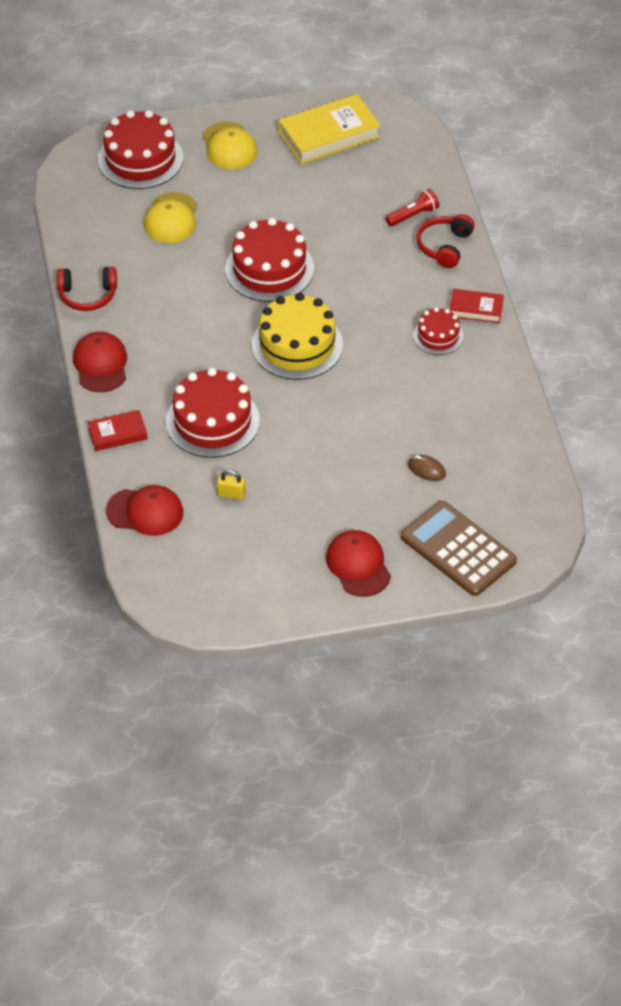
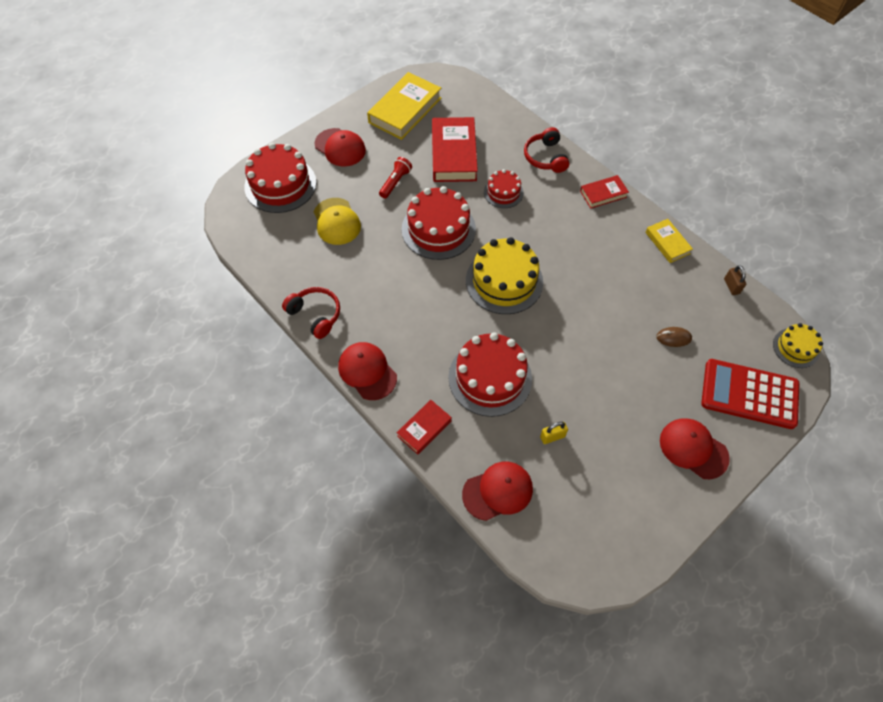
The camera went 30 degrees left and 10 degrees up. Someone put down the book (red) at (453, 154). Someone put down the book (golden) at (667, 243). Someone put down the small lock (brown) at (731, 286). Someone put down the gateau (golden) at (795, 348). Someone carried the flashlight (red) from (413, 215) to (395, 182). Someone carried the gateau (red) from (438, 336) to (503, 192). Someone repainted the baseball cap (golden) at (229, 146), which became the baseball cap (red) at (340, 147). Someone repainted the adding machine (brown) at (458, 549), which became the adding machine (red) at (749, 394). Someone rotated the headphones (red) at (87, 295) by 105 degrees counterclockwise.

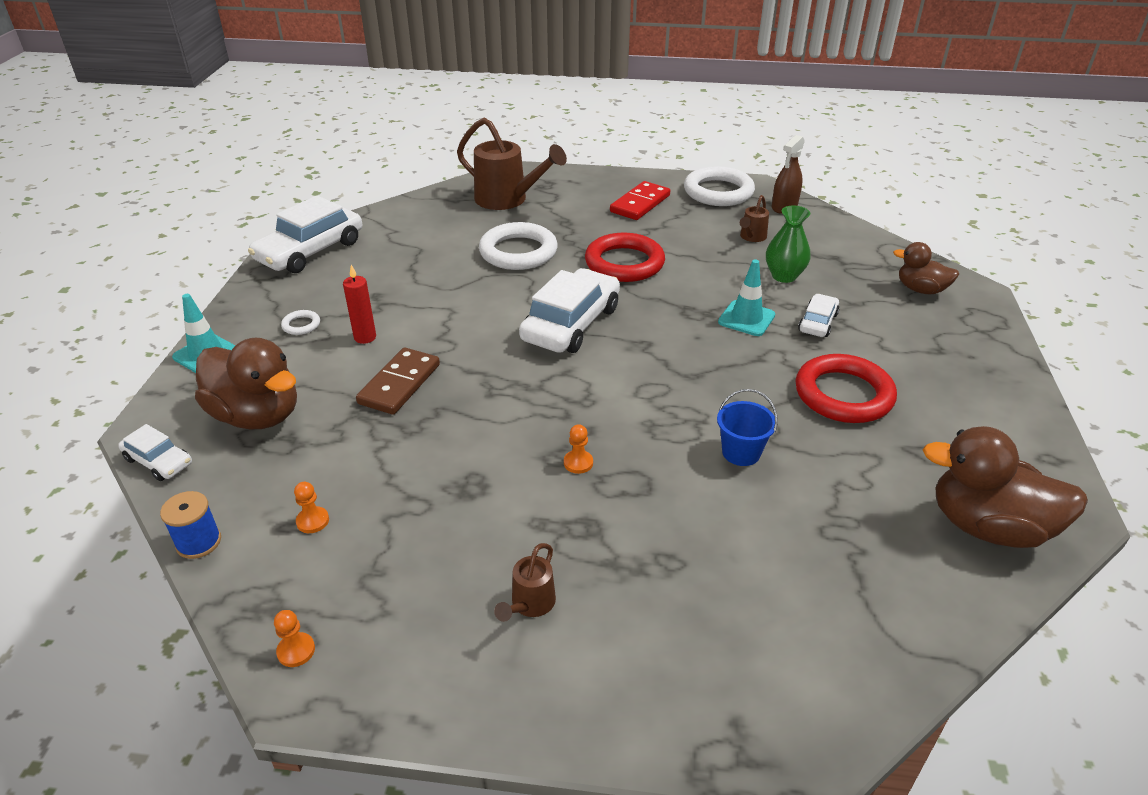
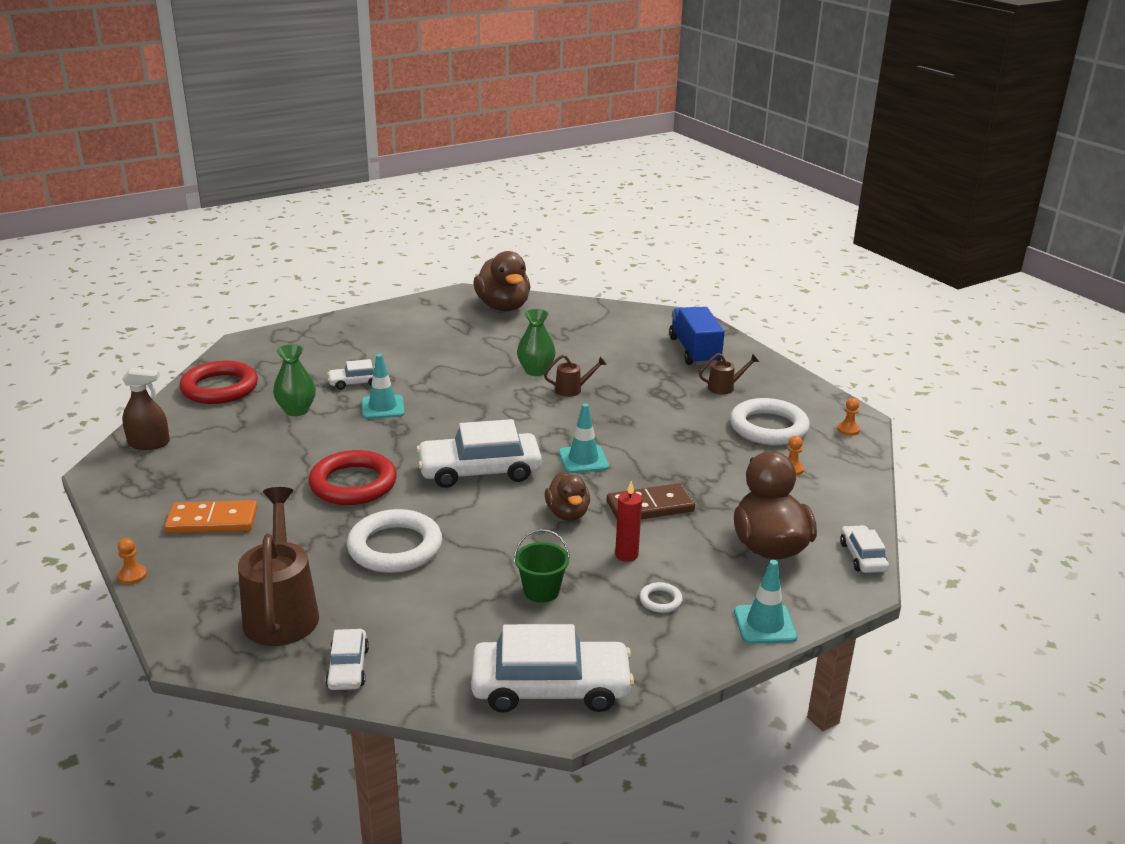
The camera went 130 degrees left and 10 degrees down. Someone took away the reel of thread (royal blue) at (198, 542). Someone put down the automobile (pure white) at (348, 668). Someone put down the sand bucket (green) at (541, 591). Someone put down the traffic cone (aqua) at (583, 460). Someone put down the toy truck (royal blue) at (694, 351). Someone carried the chess pawn (orange) from (578, 463) to (132, 575). Someone carried the hoop (pure white) from (718, 192) to (768, 427). Someone carried the sprinkling can (brown) from (751, 237) to (572, 390). Someone carried the hoop (red) from (843, 394) to (220, 388). Someone carried the duck (brown) from (920, 290) to (567, 514). Someone swapped the sand bucket (royal blue) at (741, 452) for the flower vase (green) at (536, 371). Someone repainted the domino piece (red) at (640, 204), which became the domino piece (orange) at (212, 521).

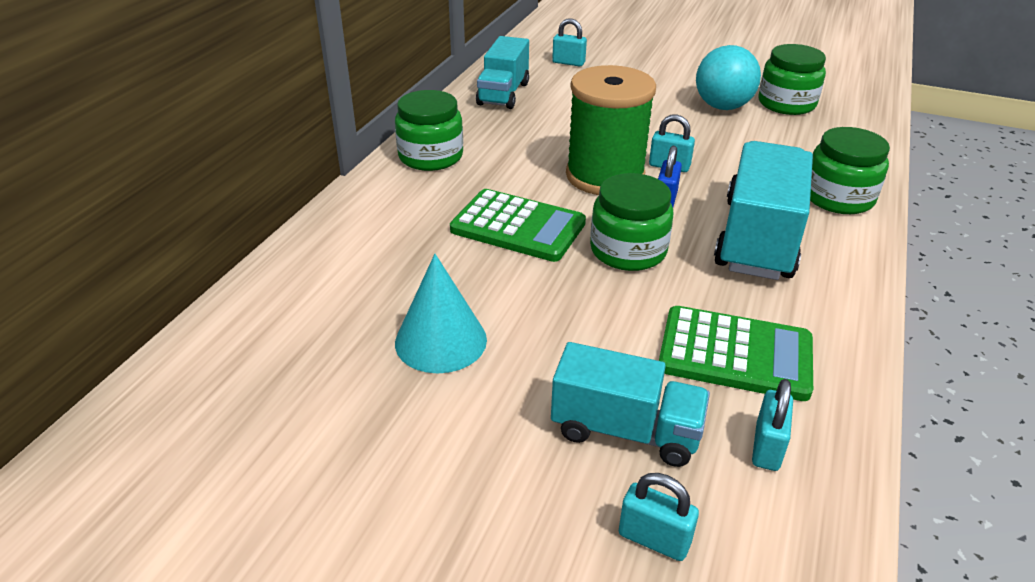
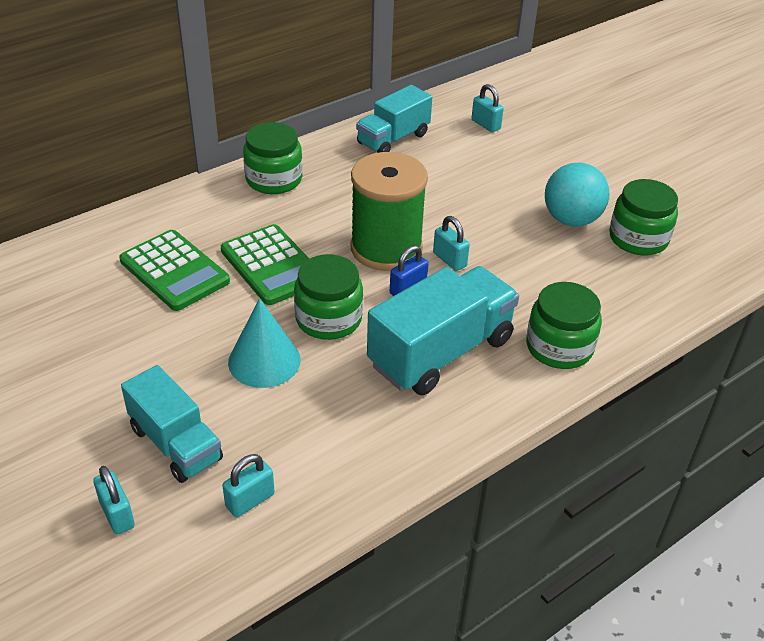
The camera went 30 degrees right and 5 degrees up. Someone carried the cone (aqua) from (441, 341) to (264, 361). Someone carried the adding machine (green) from (735, 354) to (174, 271).

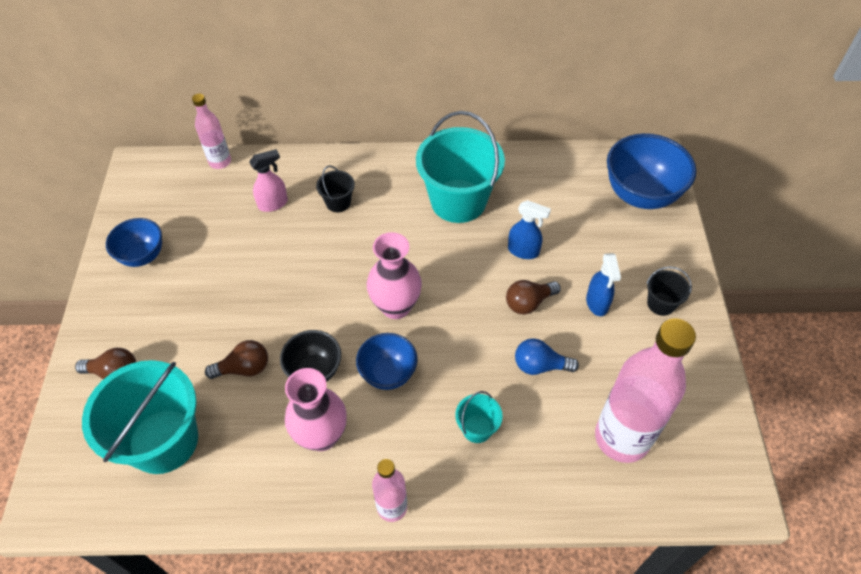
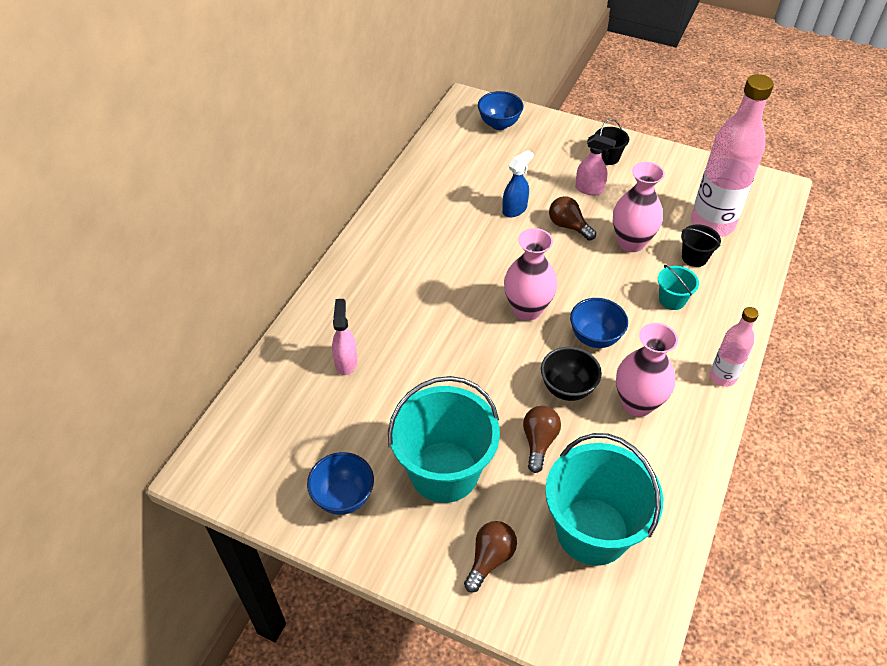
The camera went 65 degrees left and 5 degrees down. Someone took away the drink bottle (pink) at (220, 162). Someone carried the sand bucket (black) from (338, 202) to (694, 257). Someone carried the sand bucket (aqua) from (458, 201) to (444, 471). Someone swapped the bulb (royal blue) at (540, 365) for the flower vase (pink) at (631, 242). Someone repainted the spray bottle (royal blue) at (597, 303), which became the spray bottle (pink) at (589, 189). Someone rotated the bulb (brown) at (528, 303) by 135 degrees clockwise. Someone scaled the serving bowl (royal blue) at (641, 195) by 0.60.

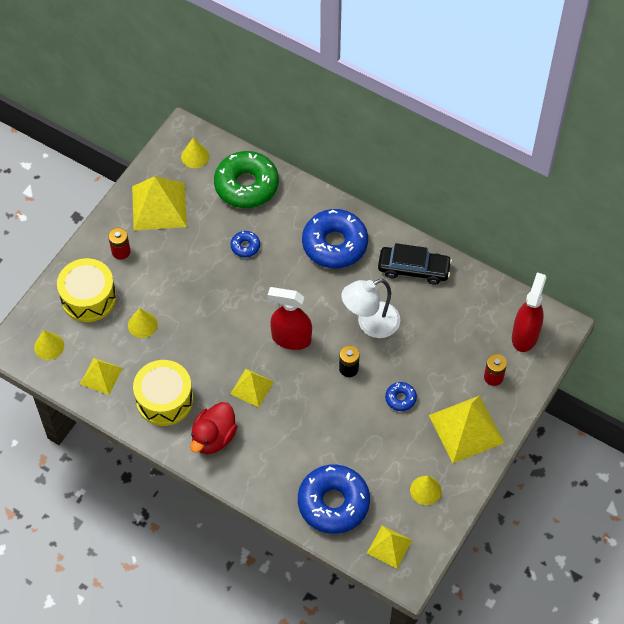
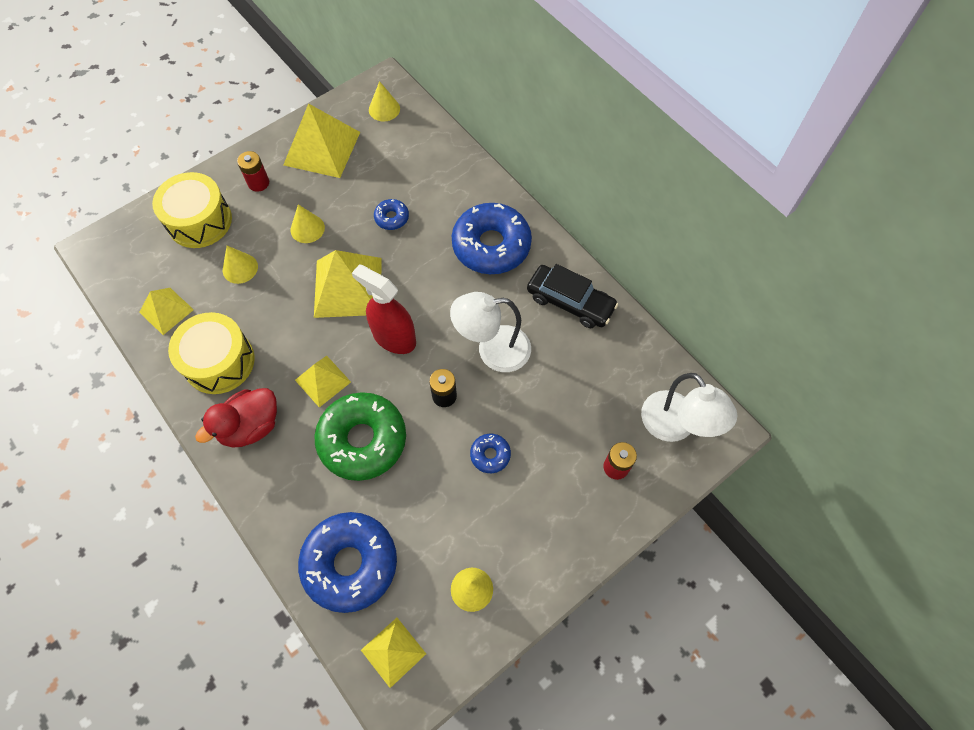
The camera went 20 degrees right and 5 degrees up. Someone carried the cone (golden) from (49, 346) to (307, 228). Someone carried the donut (green) from (246, 185) to (362, 440). Someone carried the pyramid shape (golden) from (466, 429) to (348, 287). Someone swapped the spray bottle (red) at (525, 335) for the reading lamp (pure white) at (675, 426).

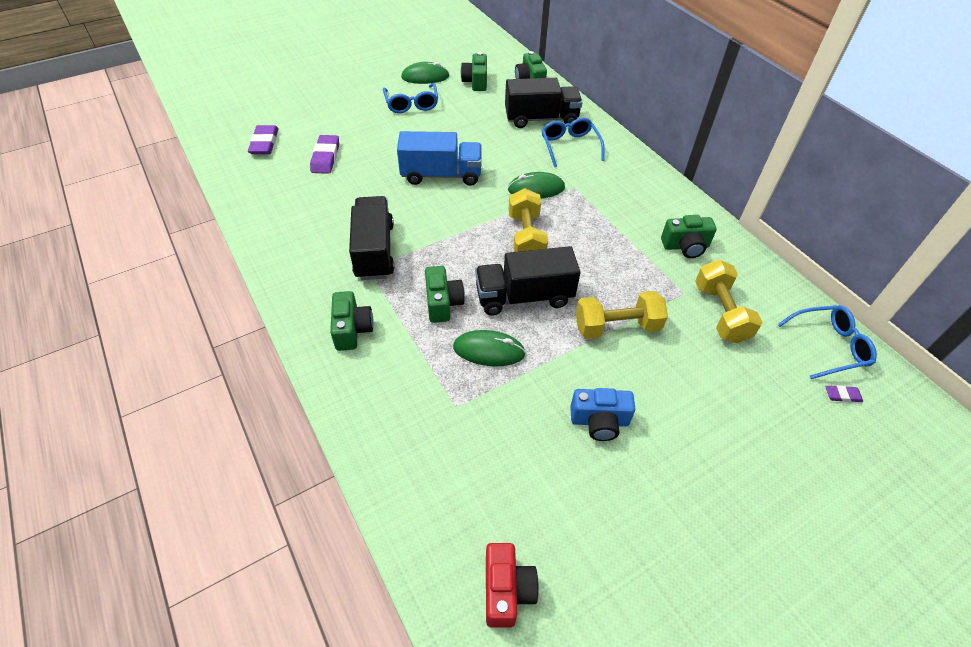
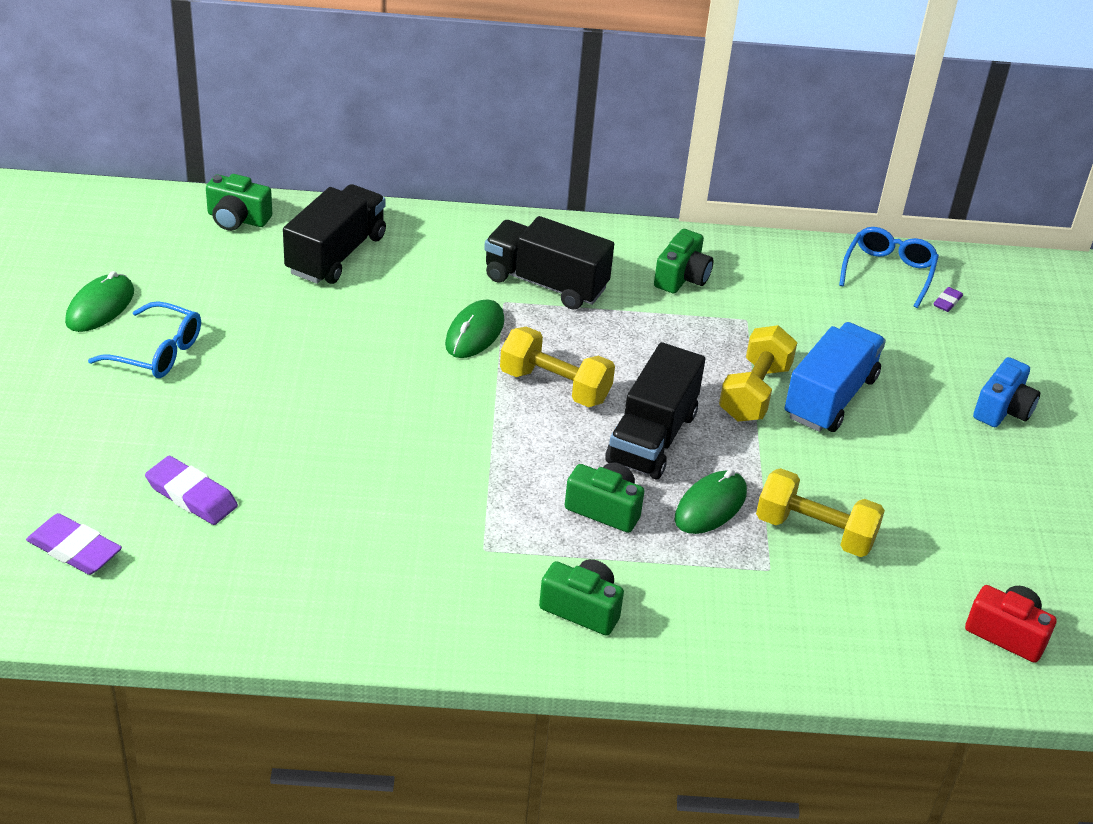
The camera went 60 degrees left and 10 degrees down. Someone took away the photo camera (green) at (476, 82). Someone took away the spectacles (royal blue) at (569, 146). Someone carried the toy truck (black) from (374, 251) to (545, 283). Someone carried the toy truck (royal blue) from (441, 175) to (830, 397). Someone carried the photo camera (royal blue) from (599, 421) to (1003, 409). Someone carried the hand weight (golden) from (720, 313) to (815, 532).

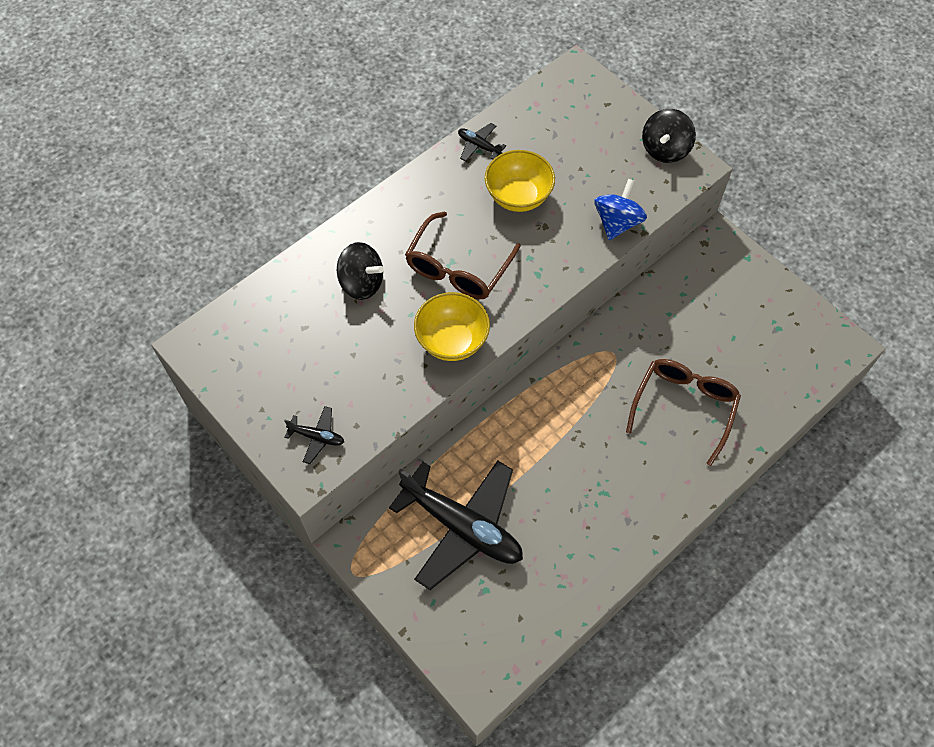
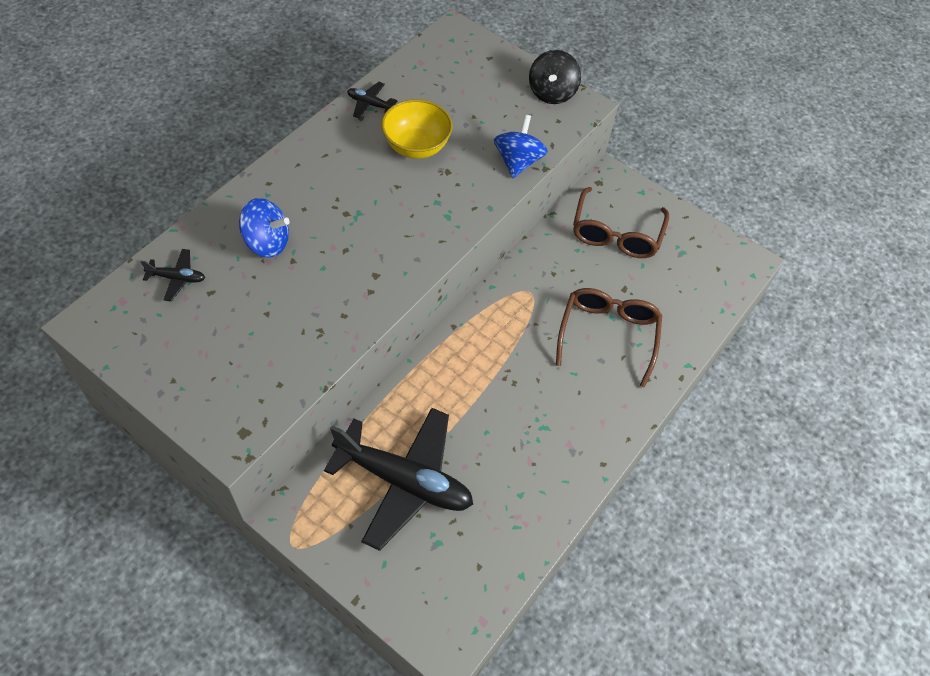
The camera went 15 degrees left and 5 degrees down. Someone took away the serving bowl (golden) at (452, 340). Someone carried the toy plane (black) from (317, 437) to (177, 278). Someone carried the spectacles (brown) from (458, 267) to (616, 233). Someone repainted the toy top (black) at (361, 283), which became the toy top (royal blue) at (267, 242).

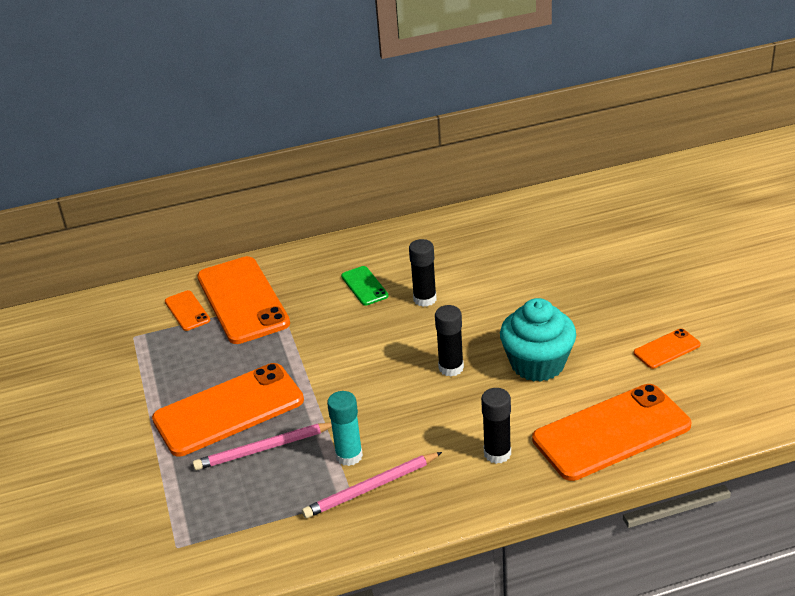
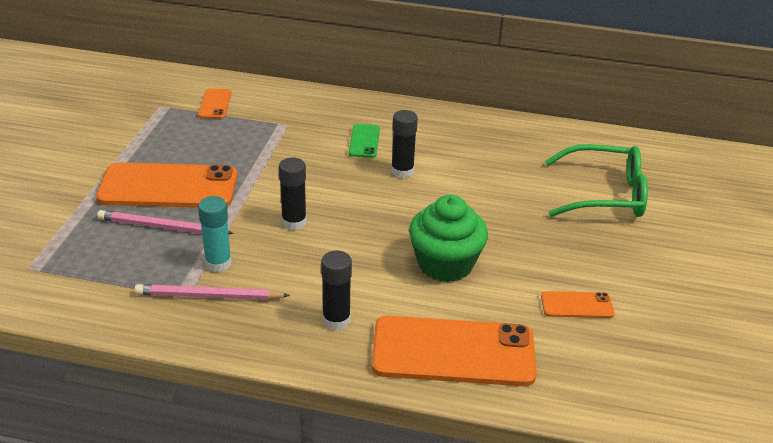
The camera went 25 degrees right and 0 degrees up. Someone took away the smartphone (orange) at (243, 300). Someone put down the spectacles (green) at (605, 194). Someone carried the glue (black) from (451, 368) to (294, 222). Someone repainted the cupcake (aqua) at (537, 364), which became the cupcake (green) at (445, 264).

